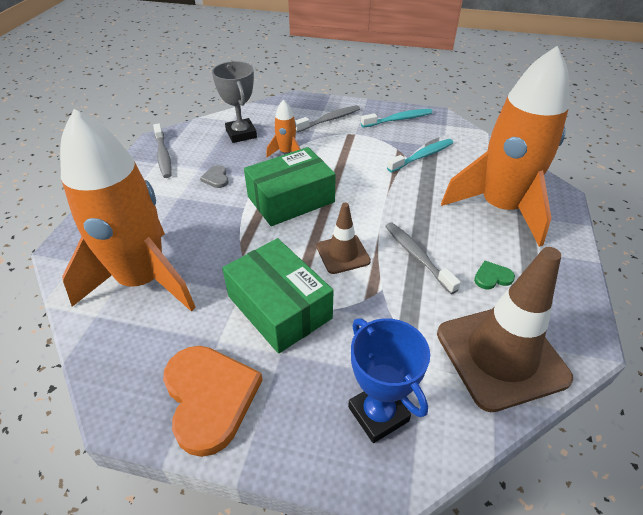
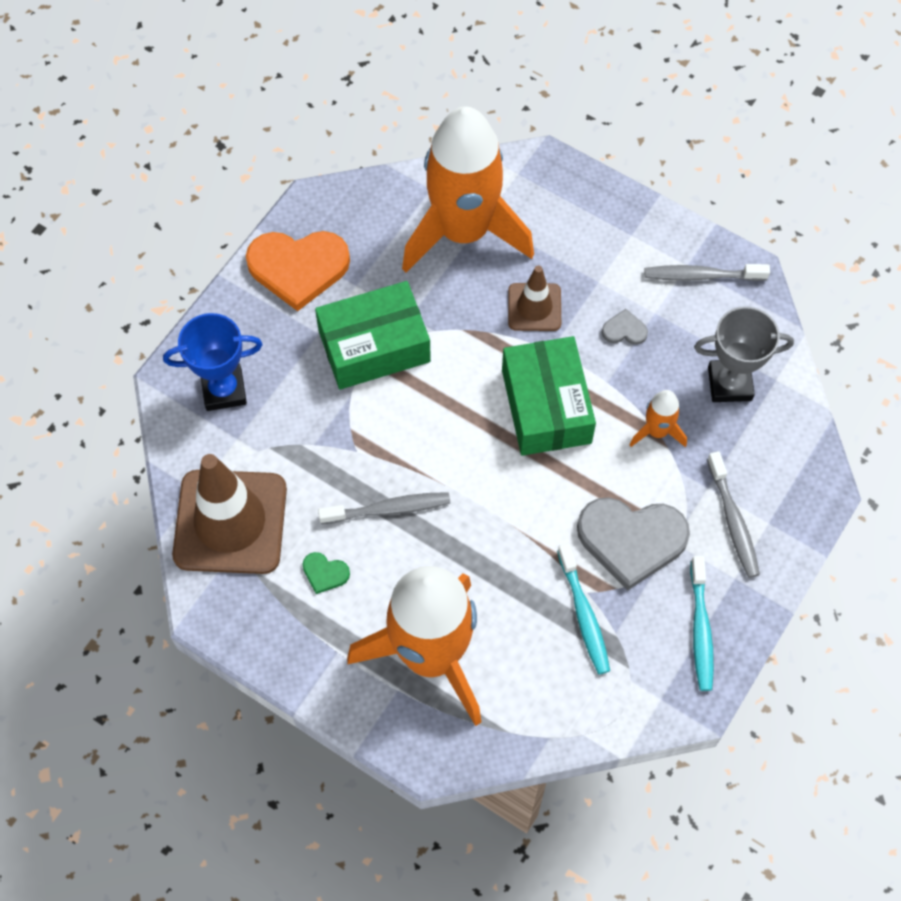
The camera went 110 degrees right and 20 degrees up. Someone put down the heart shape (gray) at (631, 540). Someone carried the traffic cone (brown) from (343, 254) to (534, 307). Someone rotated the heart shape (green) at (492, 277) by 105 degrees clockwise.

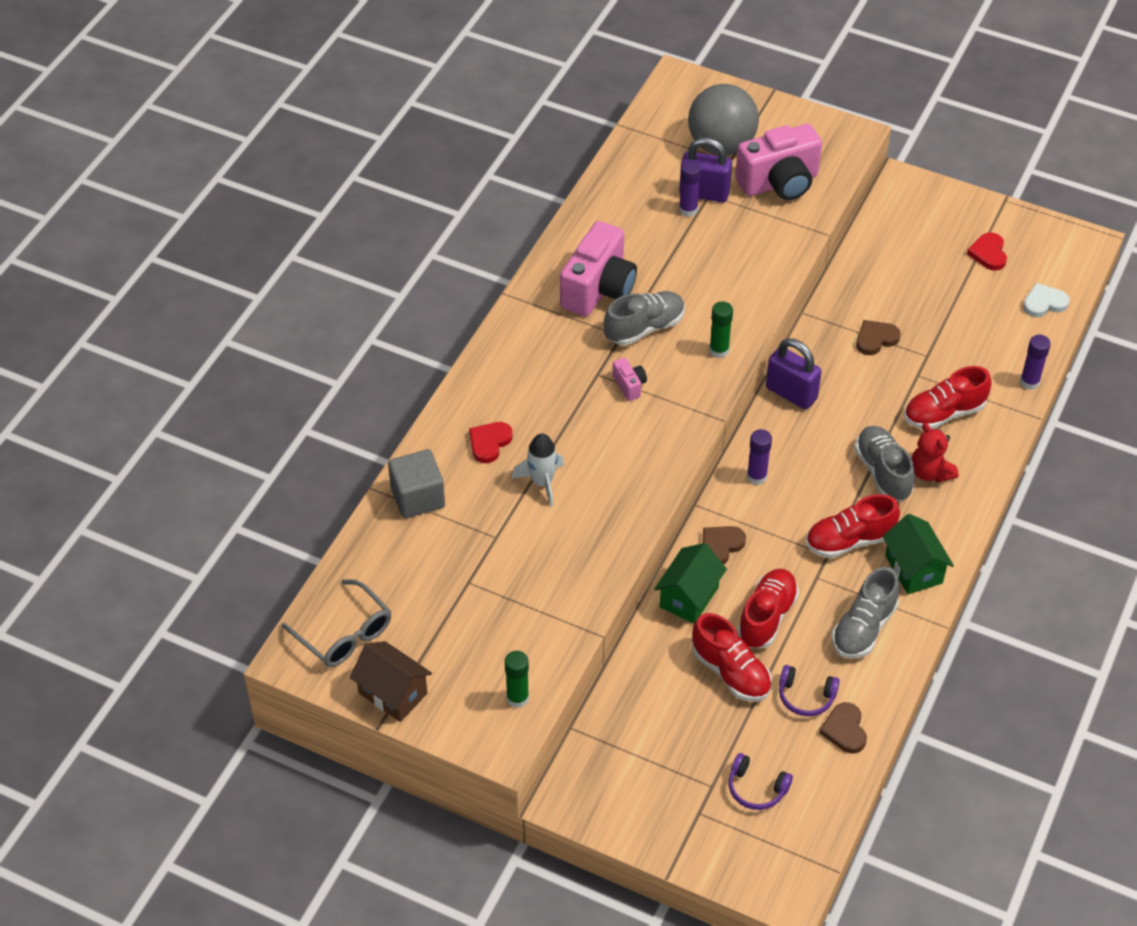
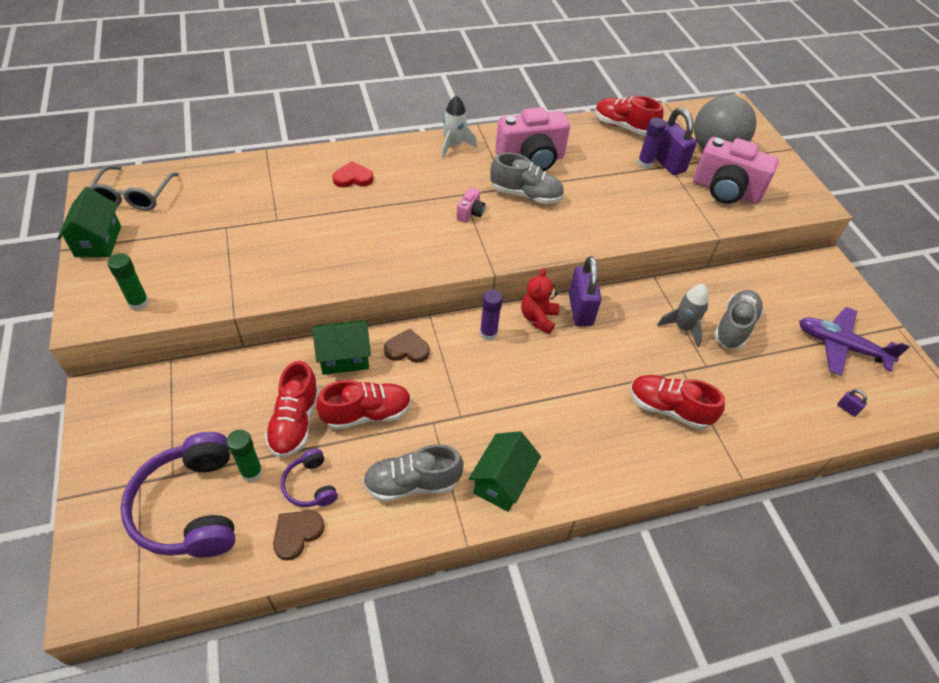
The camera went 45 degrees right and 0 degrees up. Someone took away the solid cube (gray) at (417, 497). Someone took away the glue (royal purple) at (1029, 382). Someone carried the spaceship (pure white) from (542, 482) to (454, 146). Someone carried the glue (green) from (719, 350) to (252, 472). Someone carried the lace-up shoe (red) from (849, 541) to (624, 127). Someone carried the lace-up shoe (gray) from (883, 472) to (734, 327). Someone carried the stuffed bear (red) from (930, 472) to (538, 318). Someone swapped the heart shape (brown) at (875, 339) for the spaceship (gray) at (683, 328). Someone swapped the heart shape (red) at (988, 253) for the toy plane (royal purple) at (840, 346). Someone swapped the heart shape (pure white) at (1044, 303) for the small lock (royal purple) at (847, 409). Someone repainted the house (brown) at (393, 693), which became the house (green) at (98, 241). Someone scaled the headphones (royal purple) at (756, 788) by 2.04.

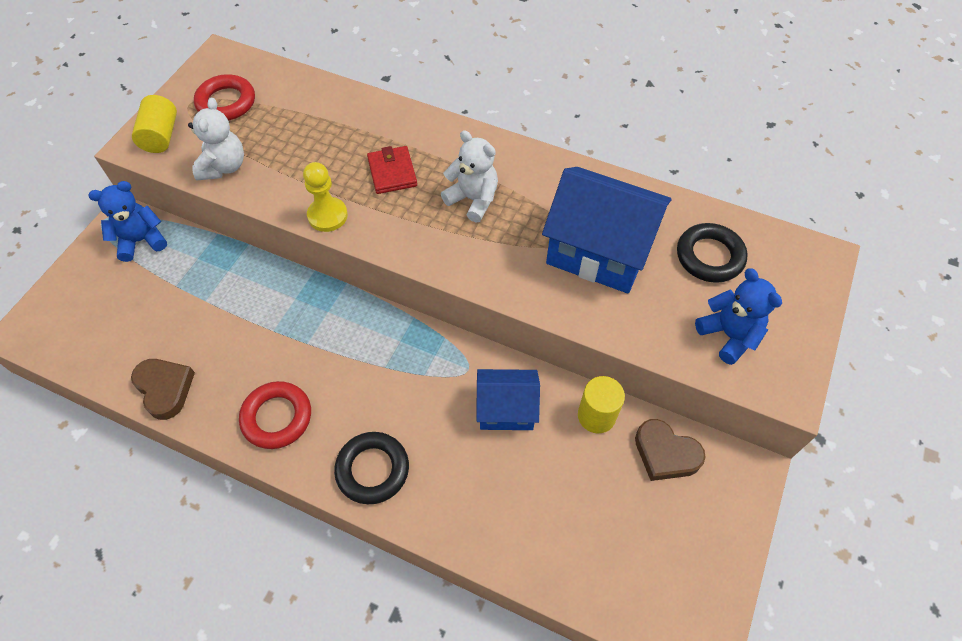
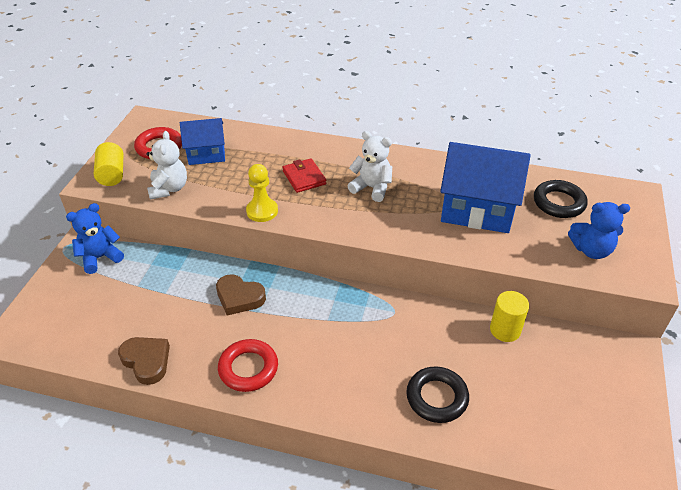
The camera went 10 degrees left and 15 degrees down. Someone carried the hoop (black) from (372, 470) to (437, 397). Someone carried the house (royal blue) from (506, 409) to (206, 154). Someone carried the heart shape (brown) from (665, 453) to (239, 297). Someone rotated the stuffed bear (royal blue) at (729, 335) by 135 degrees clockwise.

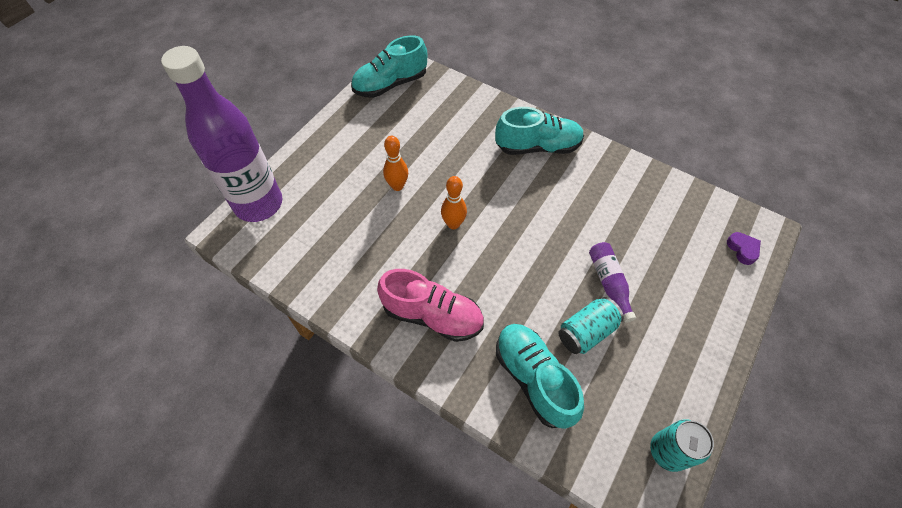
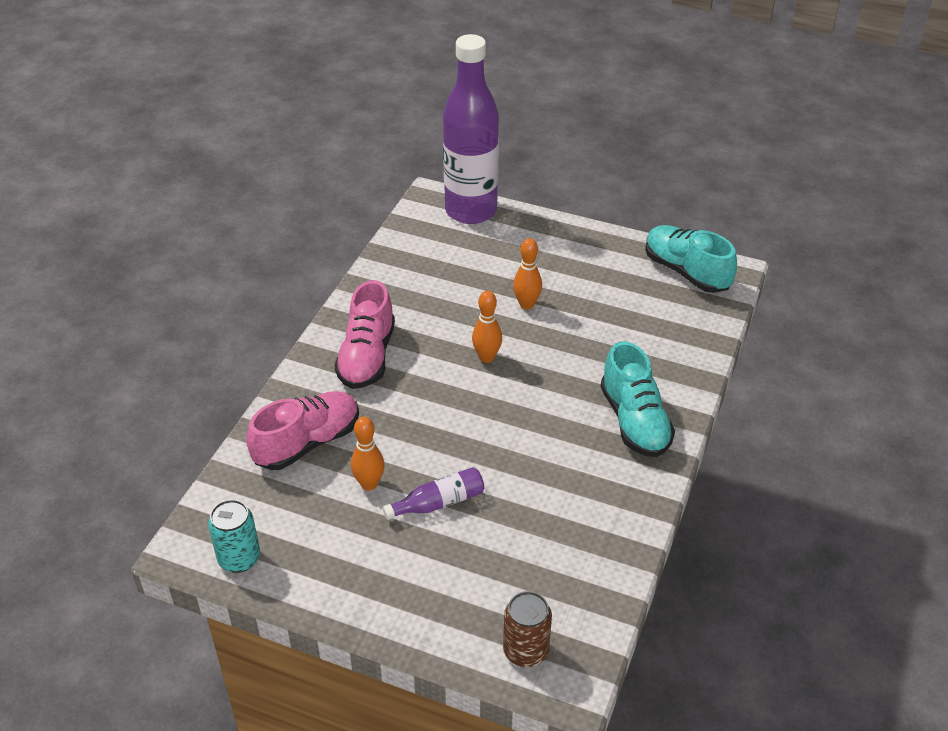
The camera went 80 degrees right and 15 degrees down. Someone swapped the soda can (aqua) at (586, 332) for the skittle (orange) at (369, 484). Someone swapped the heart shape (royal purple) at (742, 249) for the soda can (brown) at (526, 651). Someone repainted the lace-up shoe (aqua) at (533, 379), which became the lace-up shoe (pink) at (307, 443).

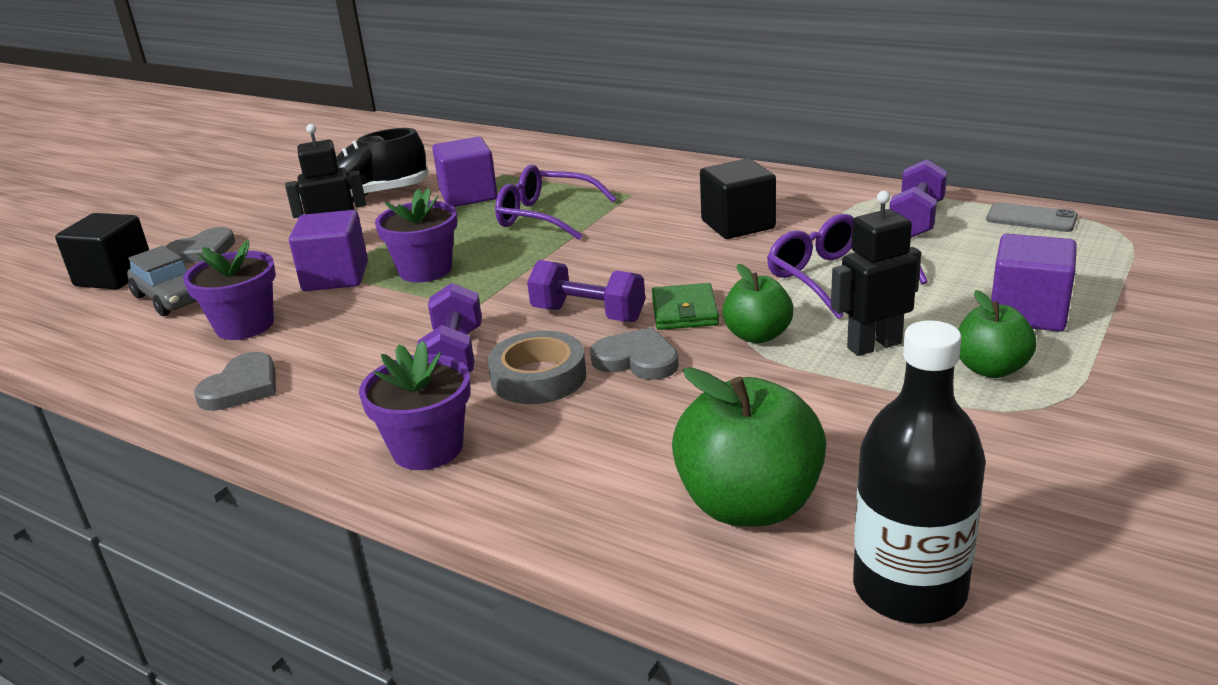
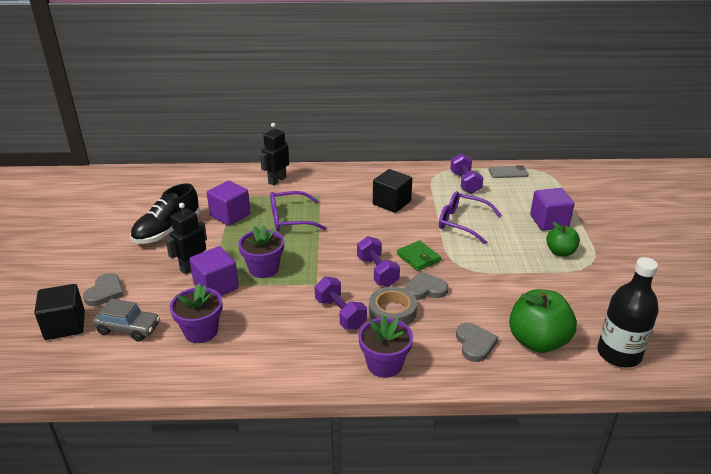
The camera went 35 degrees left and 5 degrees up. Someone took away the toy apple (green) at (757, 335). Someone carried the heart shape (gray) from (242, 387) to (475, 344). Someone carried the robot (black) from (873, 345) to (277, 180). Someone rotated the hand weight (royal purple) at (588, 314) by 75 degrees clockwise.

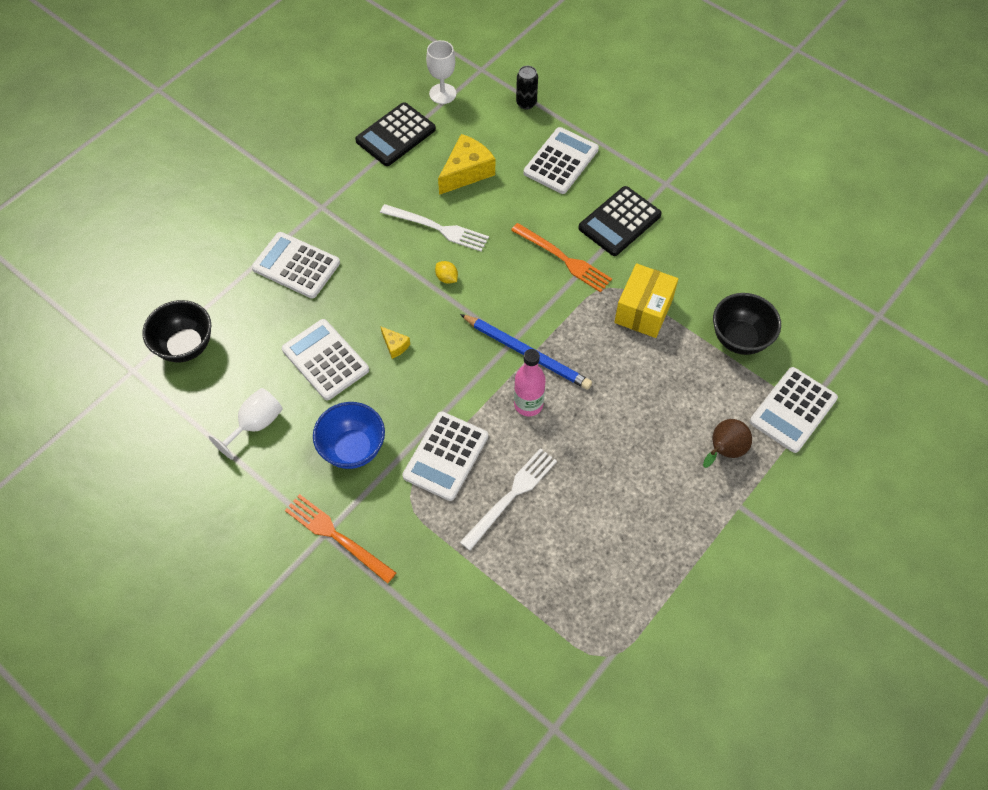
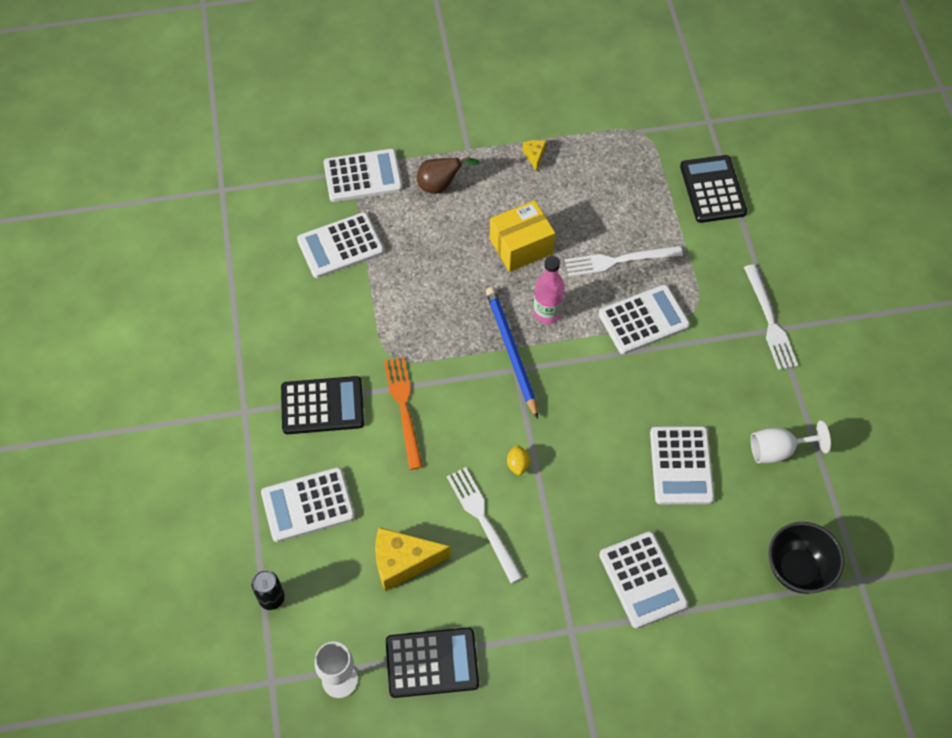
The camera went 140 degrees left and 0 degrees up. Someone took away the serving bowl (royal blue) at (353, 449). Someone put down the adding machine (black) at (712, 189). Someone carried the piece of cheese (golden) from (395, 345) to (534, 156). Someone carried the parcel (golden) from (643, 311) to (521, 246). Someone swapped the serving bowl (black) at (739, 339) for the adding machine (pure white) at (340, 246). Someone repainted the table fork (orange) at (337, 536), which became the table fork (pure white) at (769, 321).

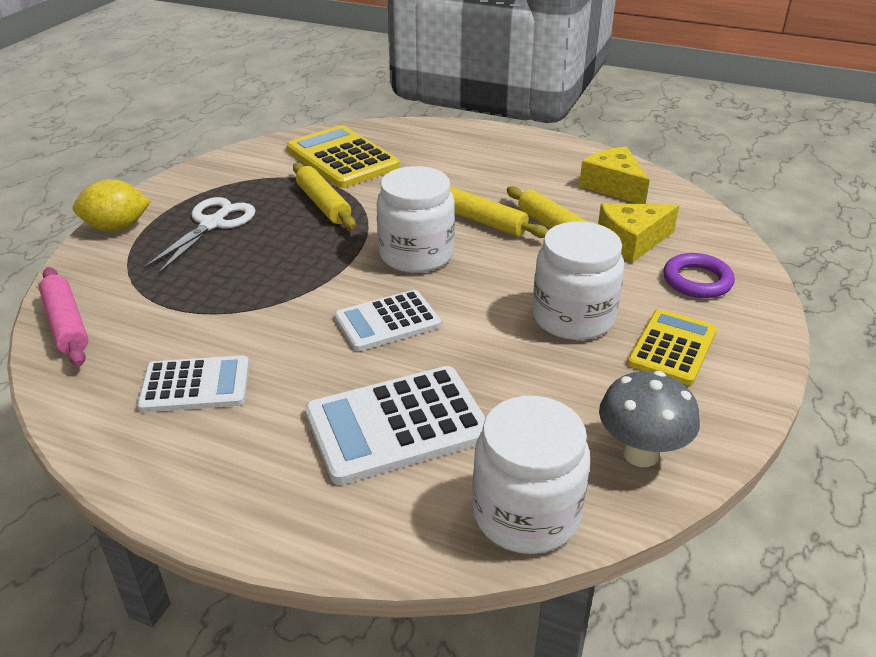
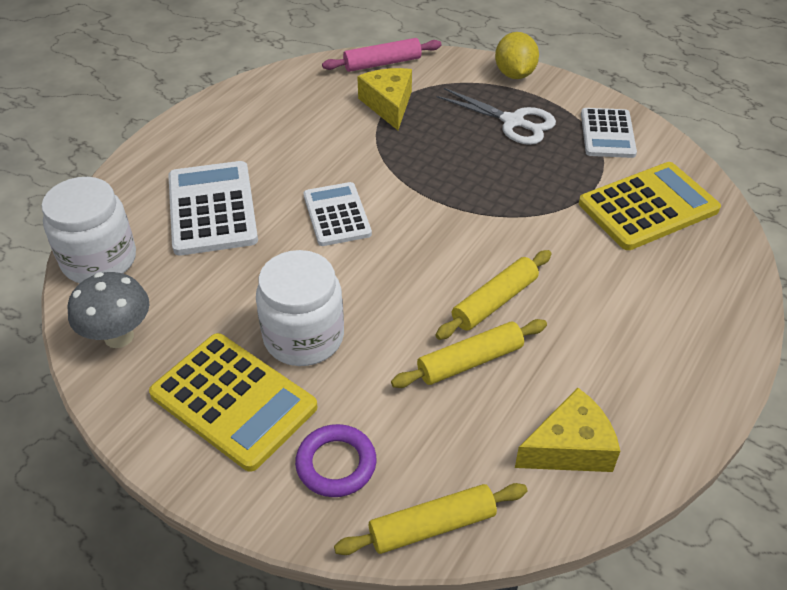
The camera went 100 degrees right and 10 degrees up. Someone took away the preserve jar (pure white) at (416, 254). Someone carried the adding machine (pure white) from (195, 385) to (607, 134). Someone carried the pastry roller (golden) from (323, 204) to (432, 526). Someone carried the piece of cheese (golden) from (632, 242) to (388, 105). Someone scaled the adding machine (golden) at (672, 347) by 1.52.

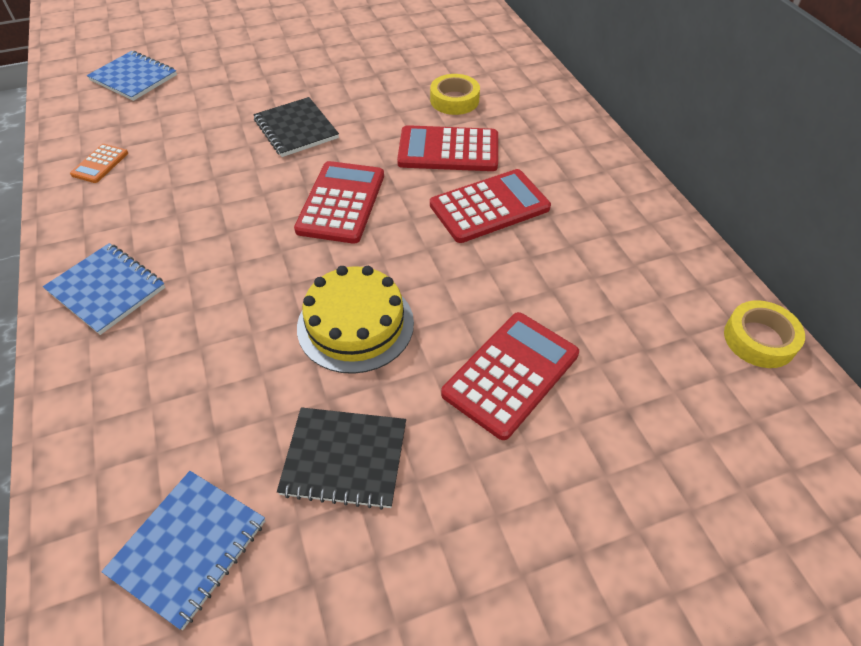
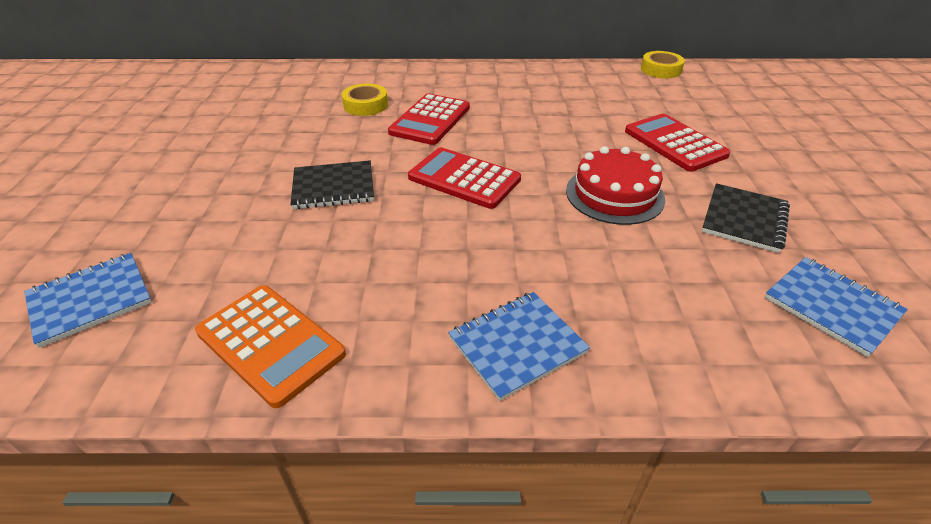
The camera went 70 degrees left and 10 degrees down. Someone took away the adding machine (red) at (489, 207). Someone repainted the gateau (golden) at (355, 324), which became the gateau (red) at (614, 194). Someone scaled the adding machine (orange) at (100, 164) by 1.94.

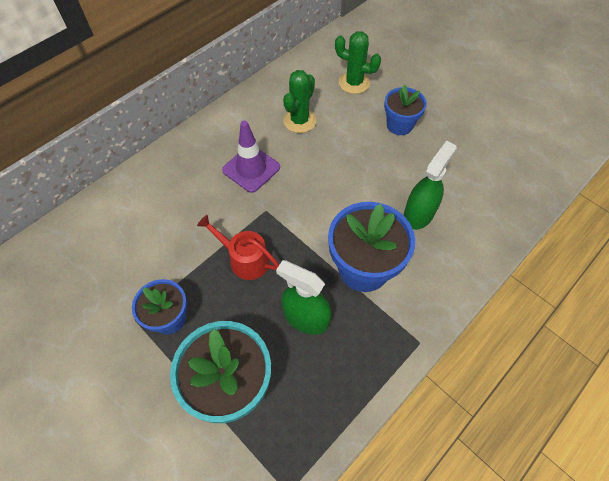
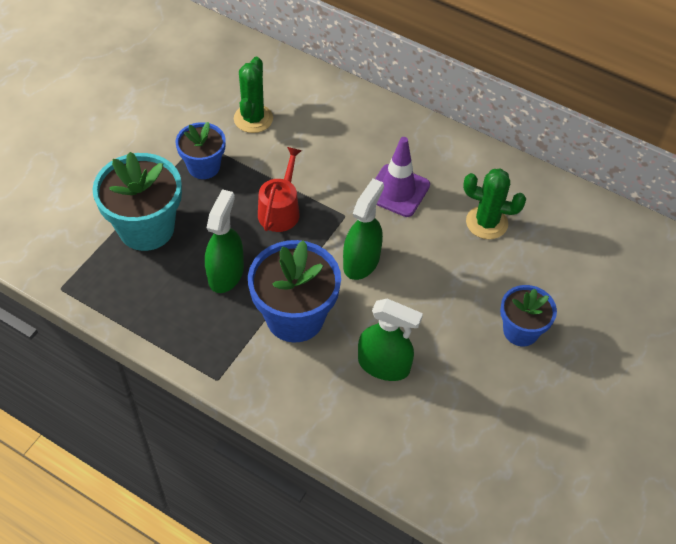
The camera went 75 degrees right and 5 degrees down. Someone put down the spray bottle (green) at (361, 261). Someone carried the saguaro cactus (green) from (354, 83) to (253, 119).

